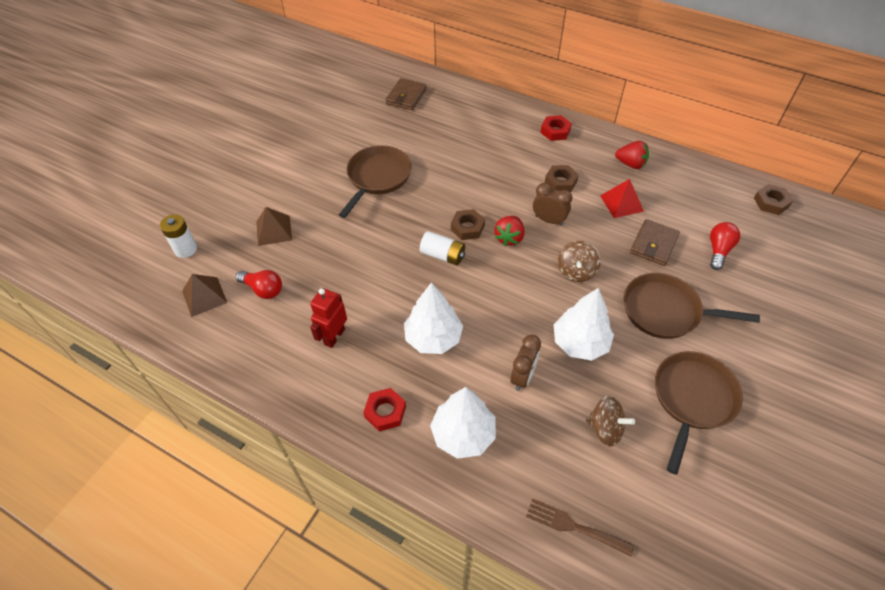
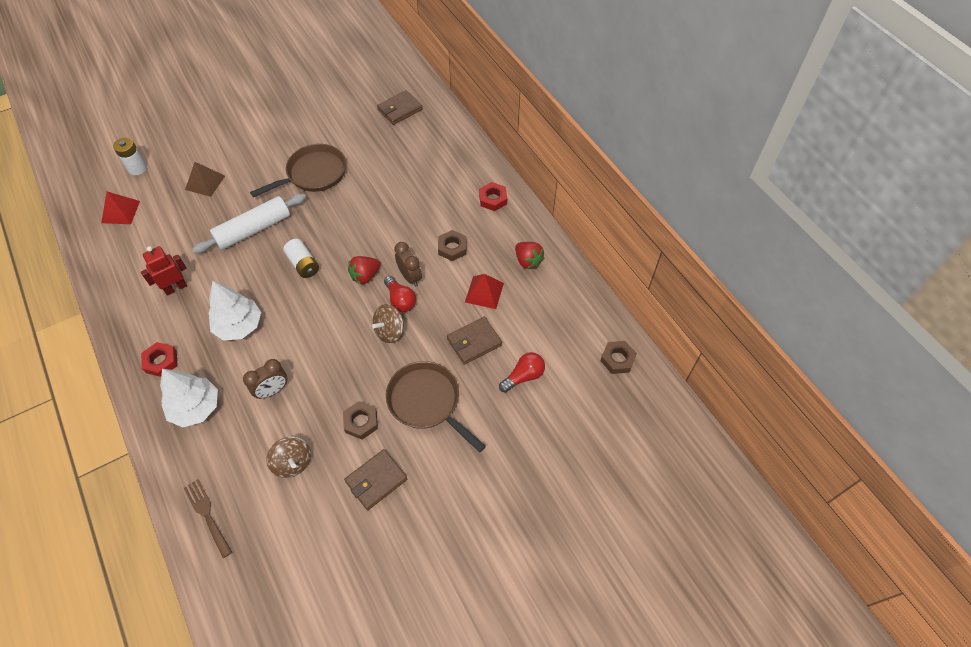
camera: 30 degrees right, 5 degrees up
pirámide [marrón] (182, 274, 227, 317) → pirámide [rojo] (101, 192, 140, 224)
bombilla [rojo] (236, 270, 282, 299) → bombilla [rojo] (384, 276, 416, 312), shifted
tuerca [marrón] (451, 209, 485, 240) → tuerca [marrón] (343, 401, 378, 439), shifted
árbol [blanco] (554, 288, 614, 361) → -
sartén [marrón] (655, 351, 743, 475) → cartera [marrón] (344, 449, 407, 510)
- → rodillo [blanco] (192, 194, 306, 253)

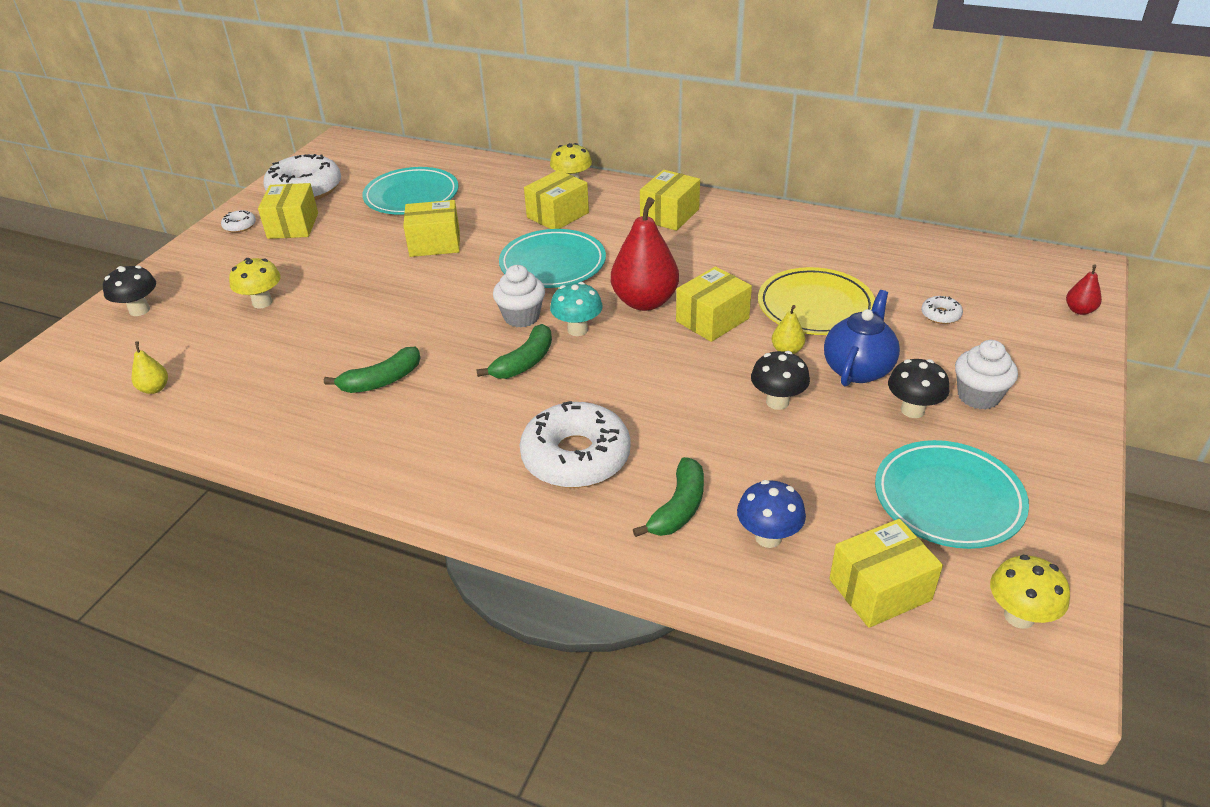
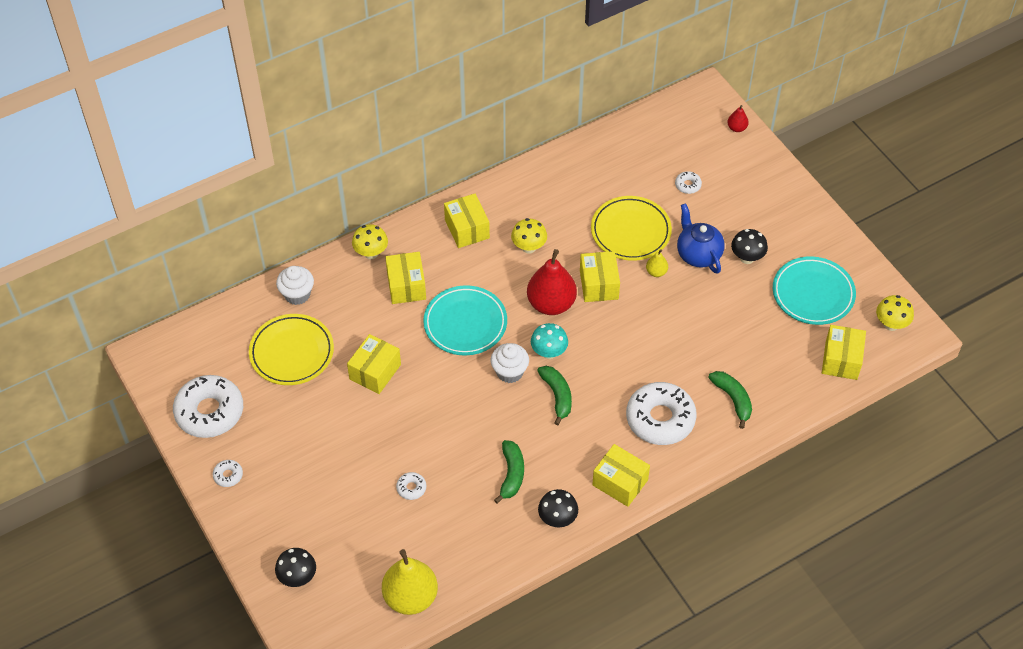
camera: 55 degrees left, 15 degrees up
pera [amarillo] (132, 341, 168, 394) → pera [amarillo] (382, 549, 438, 615), x2.20
seta [amarillo] (229, 258, 281, 308) → seta [amarillo] (511, 218, 547, 254), shifted
caja [amarillo] (258, 183, 318, 239) → caja [amarillo] (592, 444, 650, 507), shifted
plato [turquesa] (362, 167, 459, 215) → plato [amarillo] (249, 314, 334, 385)
seta [azul] (737, 480, 806, 548) → -
seta [negro] (751, 351, 810, 410) → seta [negro] (538, 489, 578, 527), shifted
magdalena [blanco] (955, 340, 1018, 410) → magdalena [blanco] (276, 266, 314, 305), shifted
- → rosquilla [blanco] (396, 472, 426, 500)

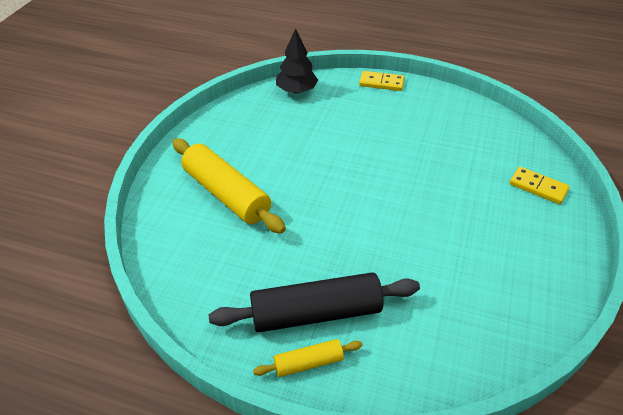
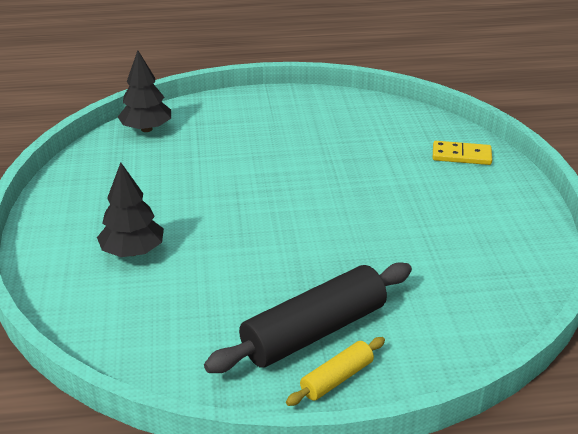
camera: 25 degrees left, 10 degrees down
rodillo [amarillo] (172, 139, 286, 234) → árbol [negro] (97, 162, 164, 257)
ficha de dominó [amarillo] (359, 71, 405, 91) → -

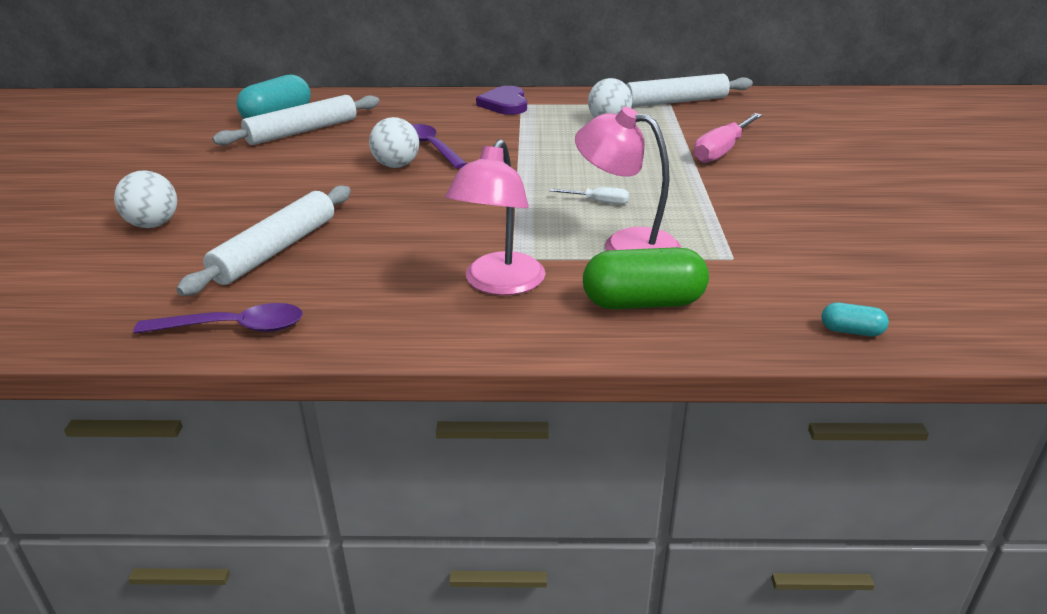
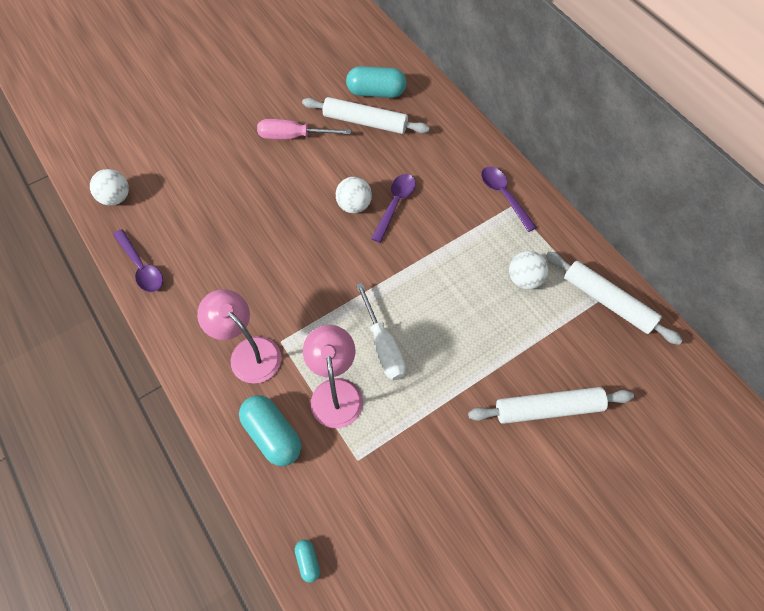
camera: 55 degrees right, 30 degrees up
pelota [blanco] (114, 170, 177, 228) → pelota [blanco] (90, 169, 129, 206), shifted
rodillo [blanco] (176, 186, 351, 296) → rodillo [blanco] (468, 387, 634, 424), shifted
lámpara [rosa] (445, 139, 545, 295) → lámpara [rosa] (197, 289, 281, 384), 60 degrees clockwise
corazón [morado] (476, 86, 527, 115) → cuchara [morado] (481, 167, 537, 232)
destornillador [blanco] (550, 187, 629, 204) → destornillador [blanco] (356, 283, 406, 380), x1.87
cápsula [verde] (583, 247, 709, 309) → cápsula [turquesa] (239, 395, 301, 466)
destornillador [rosa] (694, 113, 762, 163) → destornillador [rosa] (257, 119, 351, 139), shifted

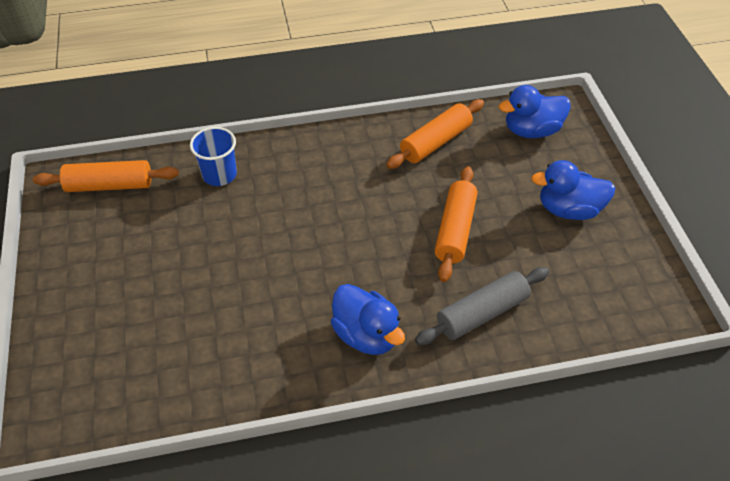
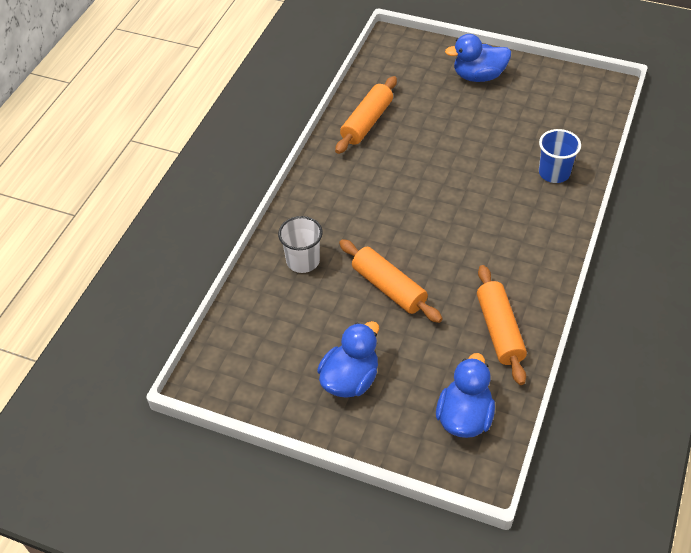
camera: 125 degrees right, 0 degrees up
rodillo [naranja] (33, 160, 179, 192) → rodillo [naranja] (335, 76, 397, 154), shifted
pato [azul] (331, 284, 405, 355) → pato [azul] (445, 34, 511, 82), shifted
rodillo [gris] (415, 267, 549, 345) → vaso [blanco] (278, 216, 323, 273)

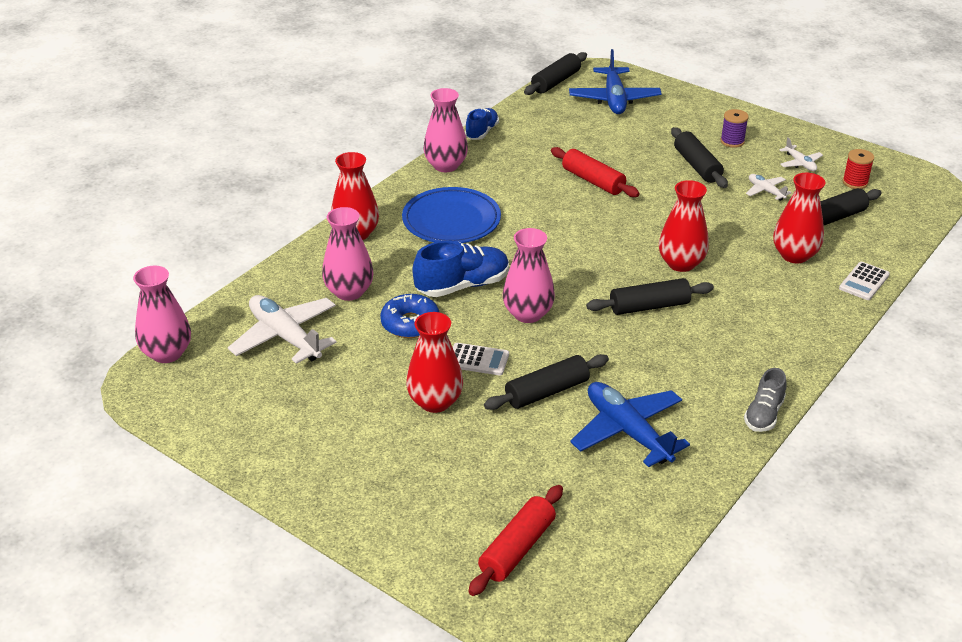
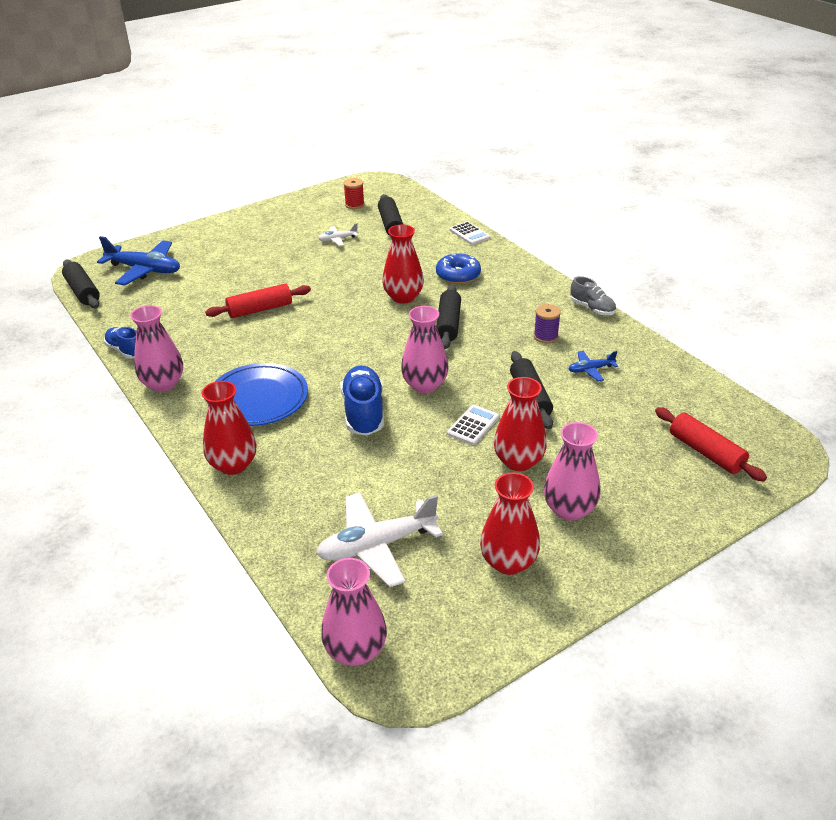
camera: 70 degrees left, 0 degrees up
florero [rosa] (322, 207, 373, 301) → florero [rosa] (544, 422, 600, 521), shifted
rosquilla [azul] (380, 294, 440, 338) → rosquilla [azul] (436, 253, 481, 284), shifted
avión [azul] (570, 382, 690, 467) → avión [azul] (569, 351, 618, 381), x0.49
rodillo [negro] (671, 127, 728, 188) → -
carrete [morado] (721, 109, 749, 148) → carrete [morado] (534, 304, 561, 343), shifted
florero [rojo] (773, 173, 826, 263) → florero [rojo] (480, 472, 540, 575), shifted
avión [blanco] (779, 138, 823, 171) → -

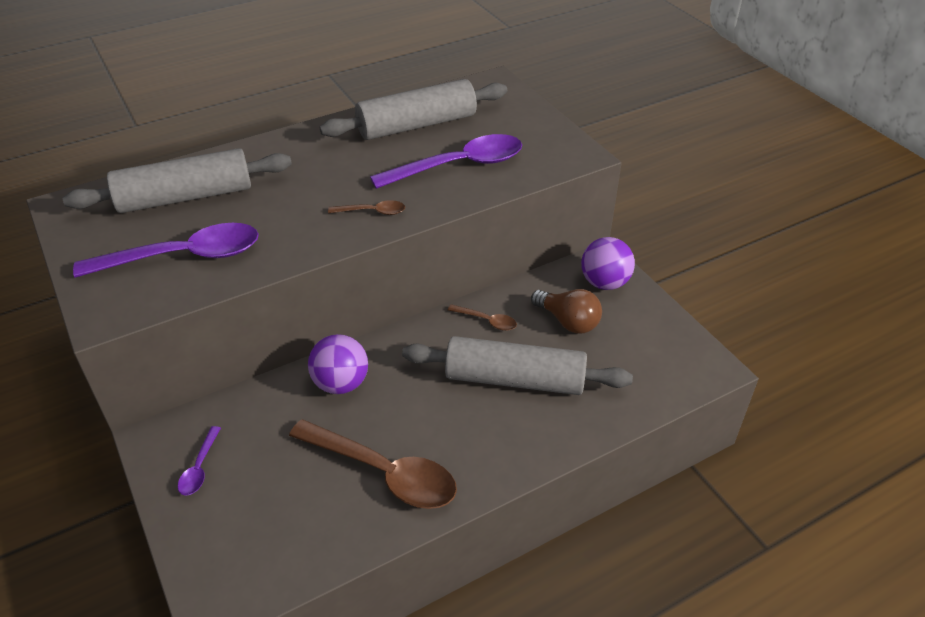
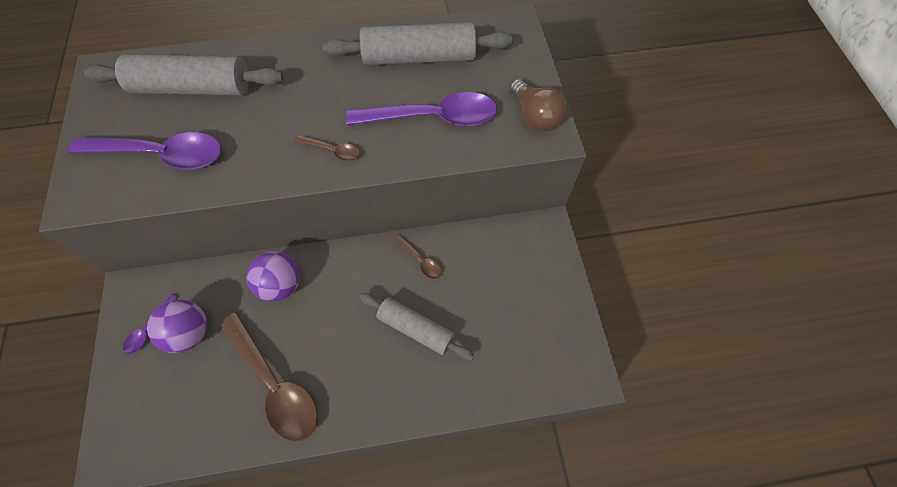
camera: 20 degrees right, 20 degrees up
rodillo [gris] (402, 336, 633, 395) → rodillo [gris] (359, 293, 474, 360), x0.66
bombilla [marrón] (531, 289, 602, 334) → bombilla [marrón] (510, 79, 567, 132), shifted
pelota [morado] (581, 237, 635, 290) → pelota [morado] (147, 299, 207, 353), shifted

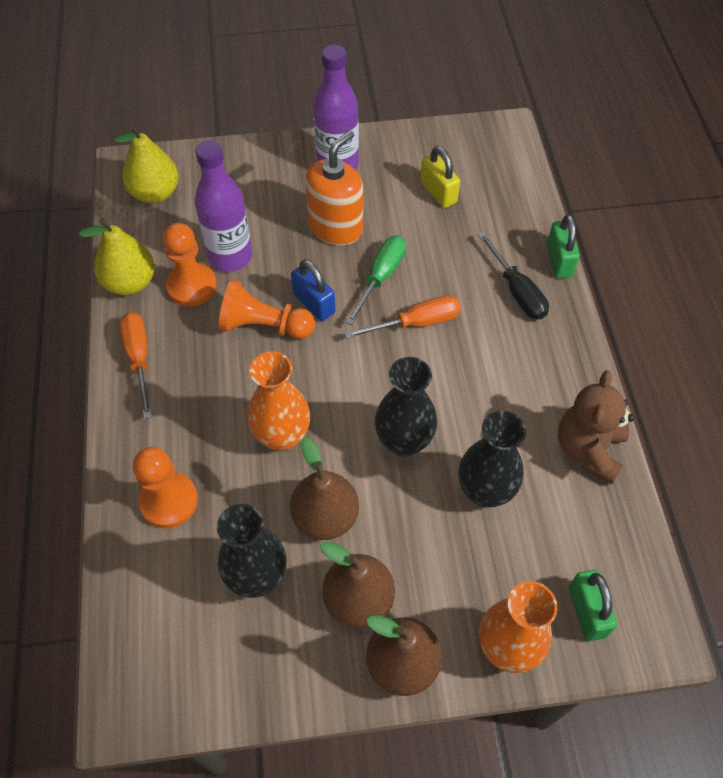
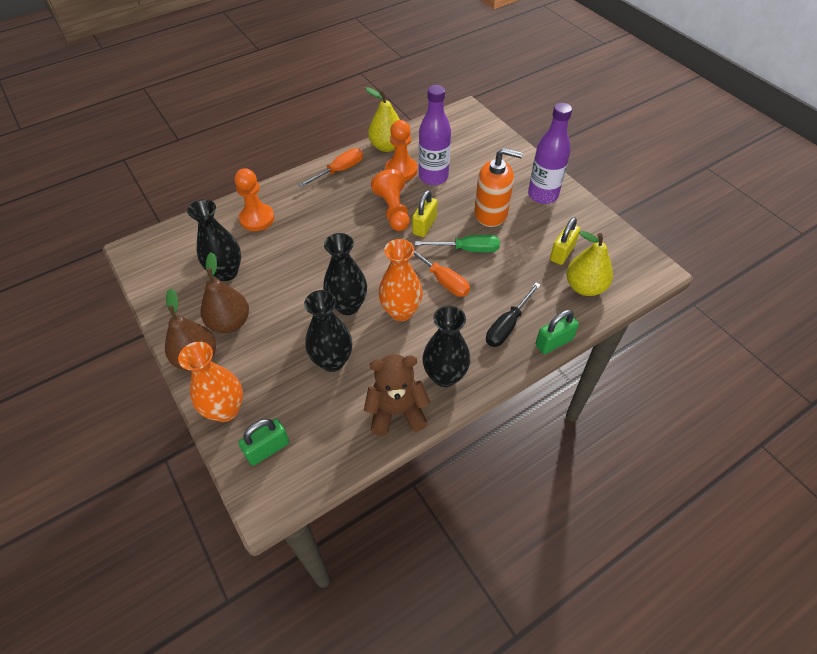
camera: 65 degrees right, 5 degrees down
pera [amarillo] (114, 124, 179, 203) → pera [amarillo] (566, 231, 613, 296), shifted
florero [naranja] (248, 351, 310, 451) → florero [naranja] (379, 239, 423, 321), shifted
pera [marrón] (290, 437, 359, 540) → -
candado [azul] (291, 259, 335, 321) → candado [amarillo] (412, 190, 437, 237)
- → florero [negro] (423, 306, 470, 387)

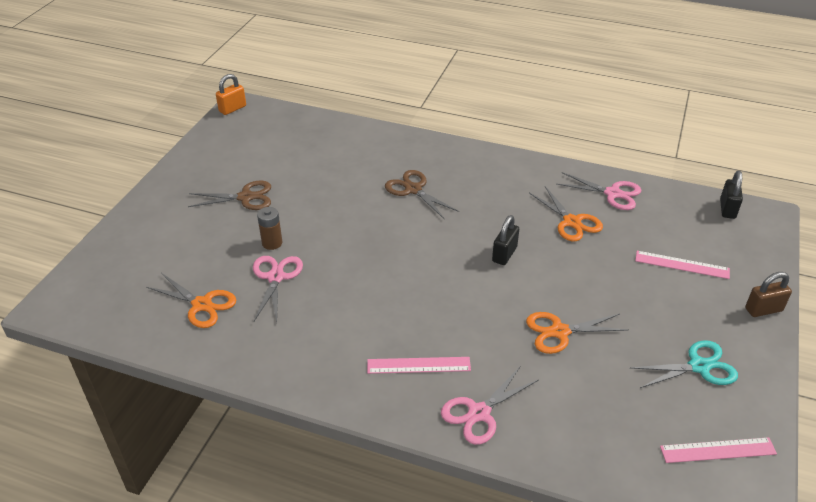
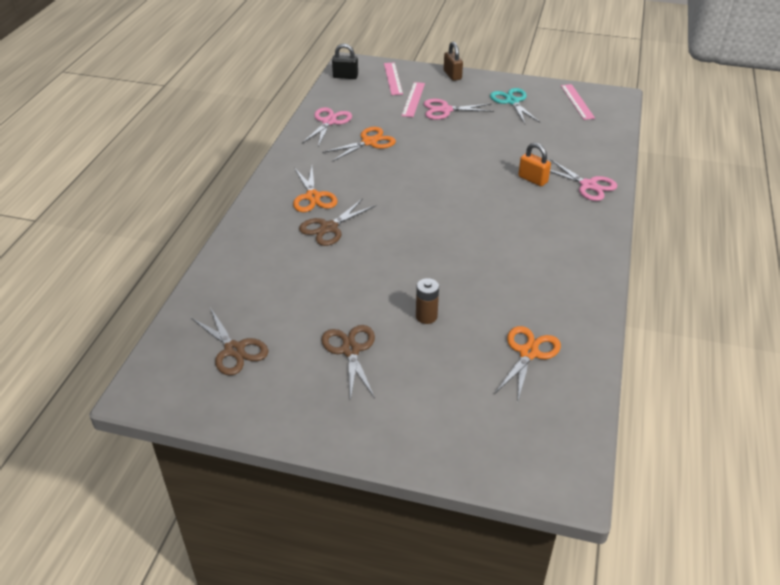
camera: 95 degrees left, 0 degrees up
candado [naranja] (216, 74, 246, 115) → candado [naranja] (518, 143, 551, 186), shifted
tijeras [rosa] (253, 256, 303, 322) → tijeras [rosa] (424, 99, 494, 120), shifted
regla [rosa] (367, 357, 471, 374) → regla [rosa] (384, 62, 403, 95), shifted
candado [negro] (492, 215, 519, 265) → -
tijeras [naranja] (526, 312, 628, 354) → tijeras [naranja] (293, 166, 338, 212), shifted
- → tijeras [marrón] (191, 307, 268, 375)

